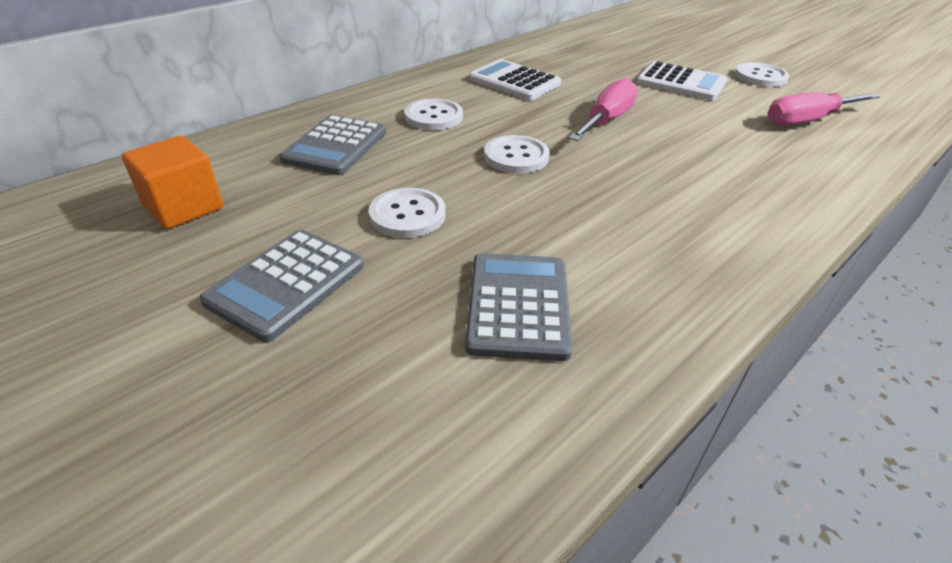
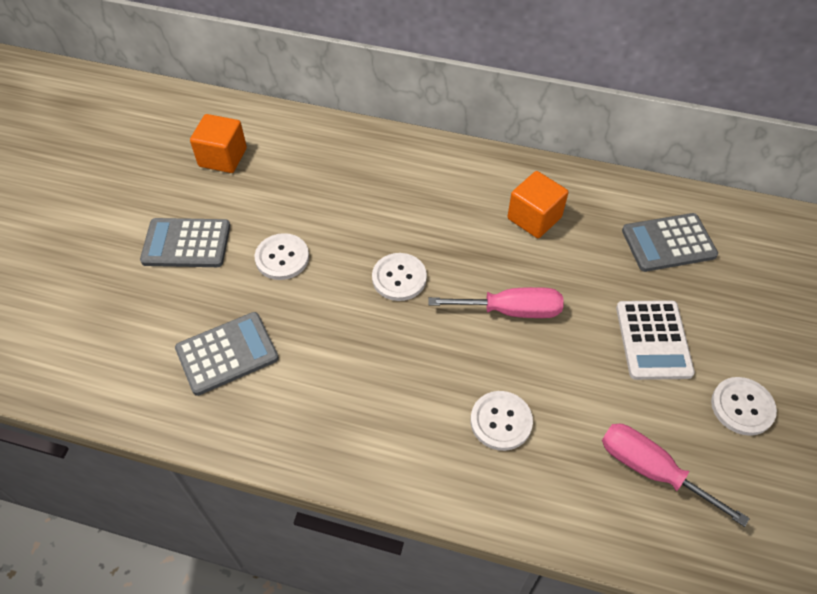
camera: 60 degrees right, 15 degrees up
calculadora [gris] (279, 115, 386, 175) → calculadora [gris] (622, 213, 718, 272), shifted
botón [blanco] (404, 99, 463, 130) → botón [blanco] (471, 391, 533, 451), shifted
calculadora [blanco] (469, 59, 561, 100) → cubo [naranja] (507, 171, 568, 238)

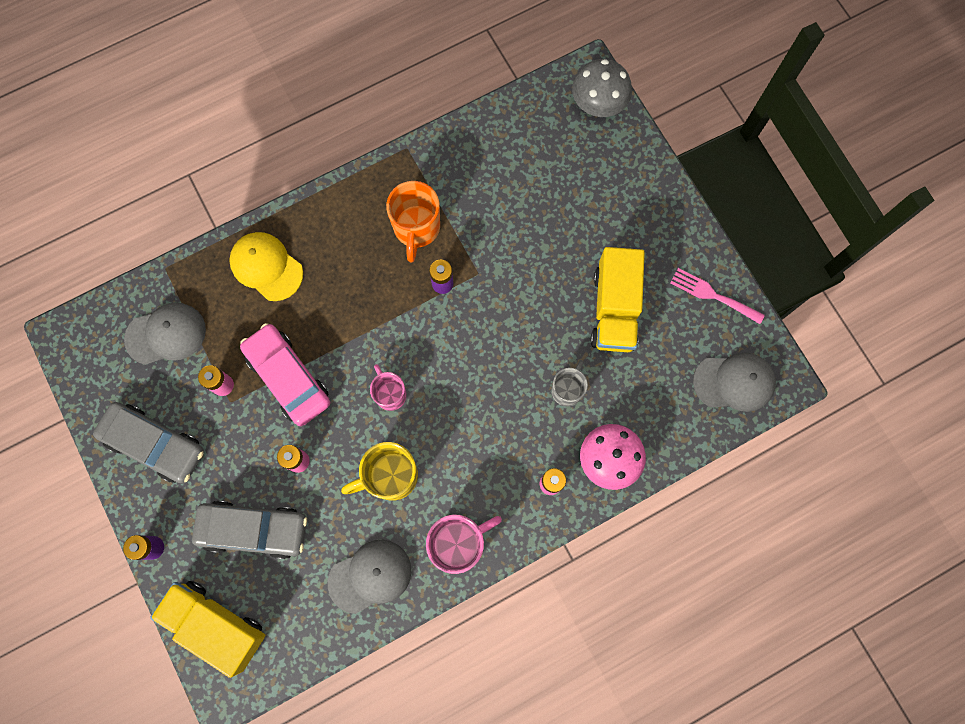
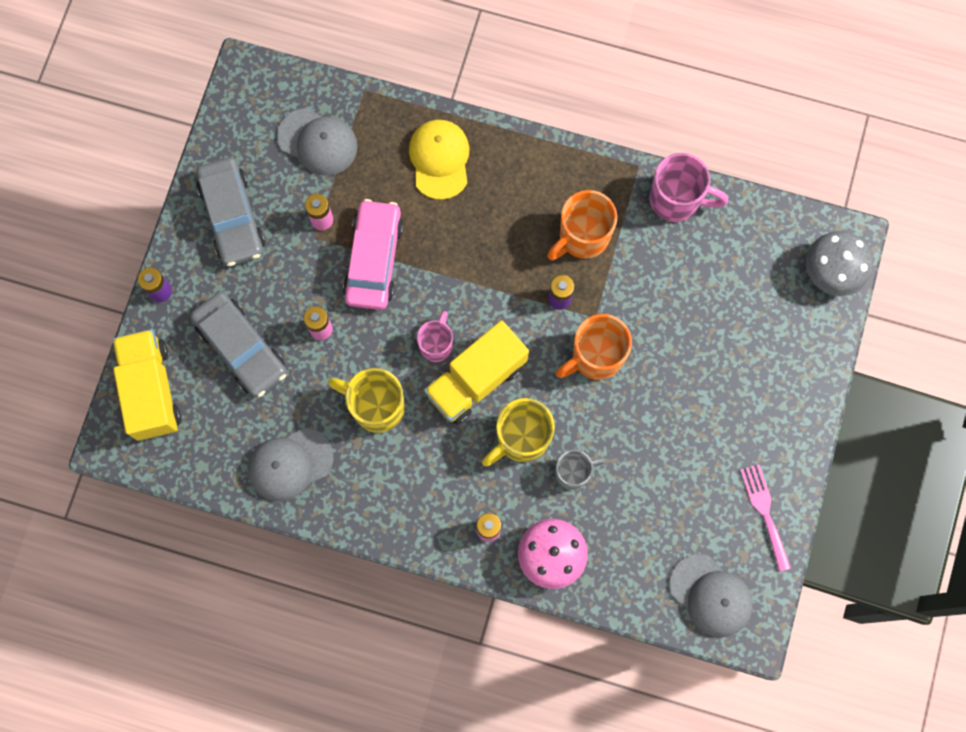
camera: 45 degrees right, 0 degrees up
gorra [gris] (328, 540, 411, 614) → gorra [gris] (248, 428, 333, 501), 135 degrees clockwise
taza [rosa] (426, 515, 502, 574) → taza [rosa] (649, 153, 729, 222), shifted
camión [amarillo] (591, 247, 645, 352) → camión [amarillo] (424, 321, 529, 425), shifted
- → taza [amarillo] (482, 398, 555, 466)
- → taza [naranja] (556, 314, 632, 380)

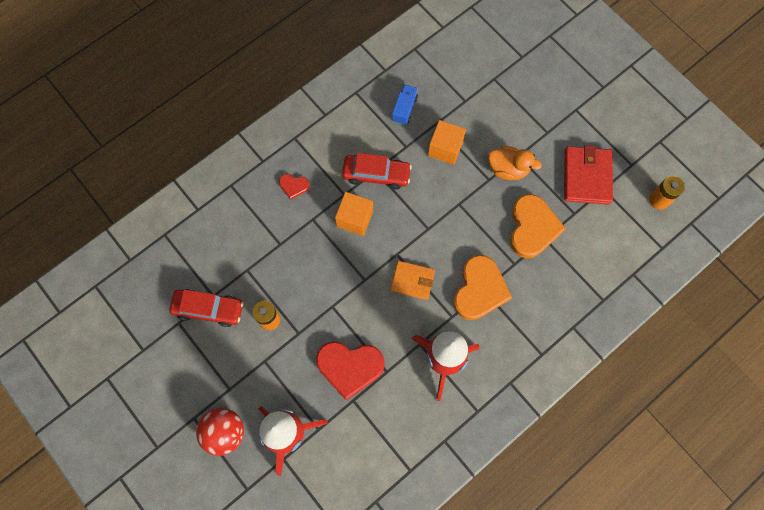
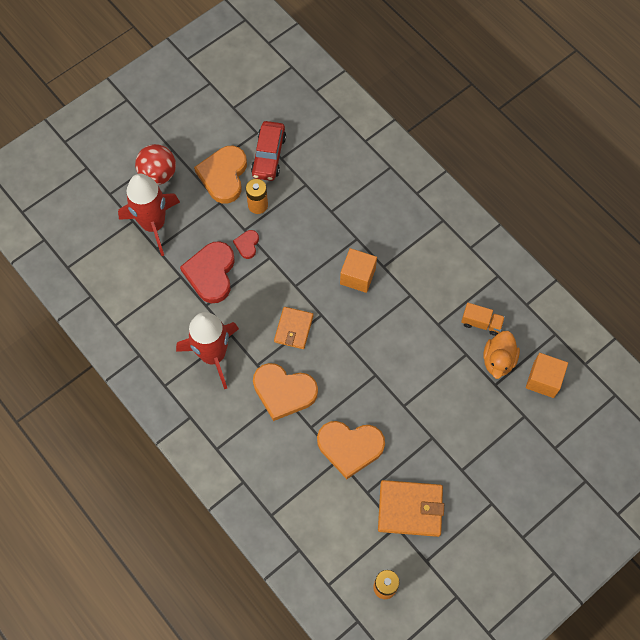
camera: 90 degrees right, 5 degrees down
corazón [rojo] (279, 174, 310, 200) → corazón [rojo] (233, 230, 259, 259), shifted
coche [rojo] (342, 153, 412, 190) → -
camión [azul] (392, 84, 418, 125) → camión [naranja] (461, 303, 505, 336)
cubo [naranja] (428, 120, 466, 165) → cubo [naranja] (526, 353, 568, 398), shifted
pato [naranja] (488, 146, 542, 180) → pato [naranja] (483, 331, 520, 379), shifted
cartera [rojo] (564, 145, 613, 205) → cartera [naranja] (378, 480, 444, 537)
- → corazón [naranja] (194, 146, 247, 204)

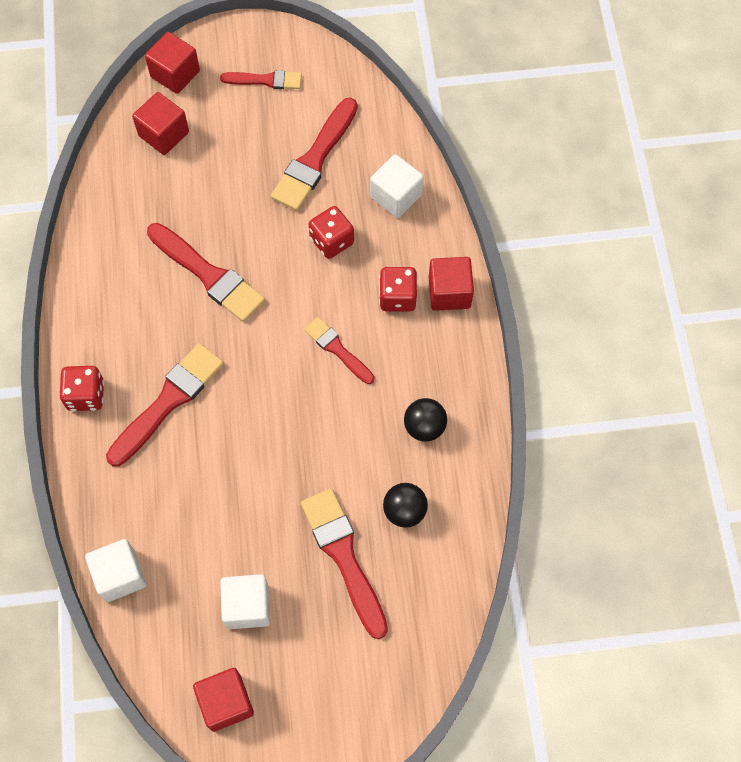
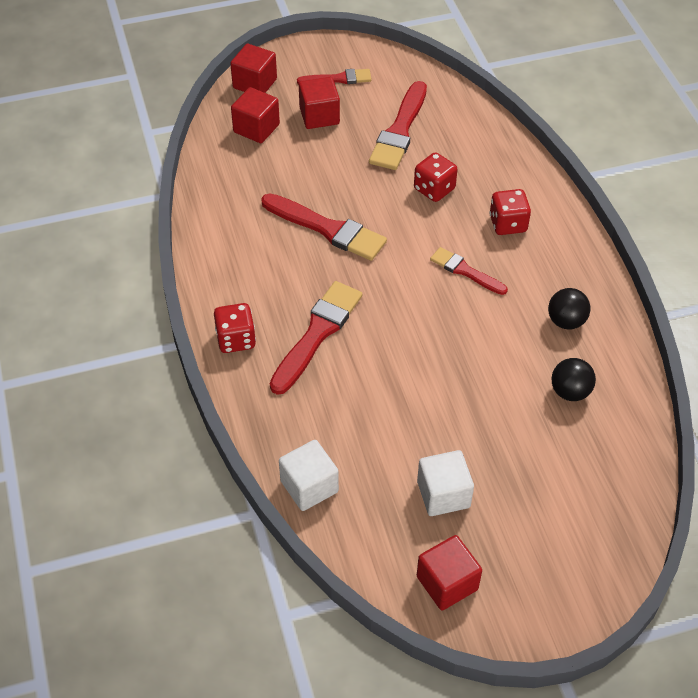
camera: 10 degrees left, 15 degrees down
pincel [rojo] (301, 488, 388, 639) → -
cubo [blanco] (370, 154, 424, 218) → -
cubo [rojo] (429, 257, 474, 311) → cubo [rojo] (299, 77, 340, 129), shifted

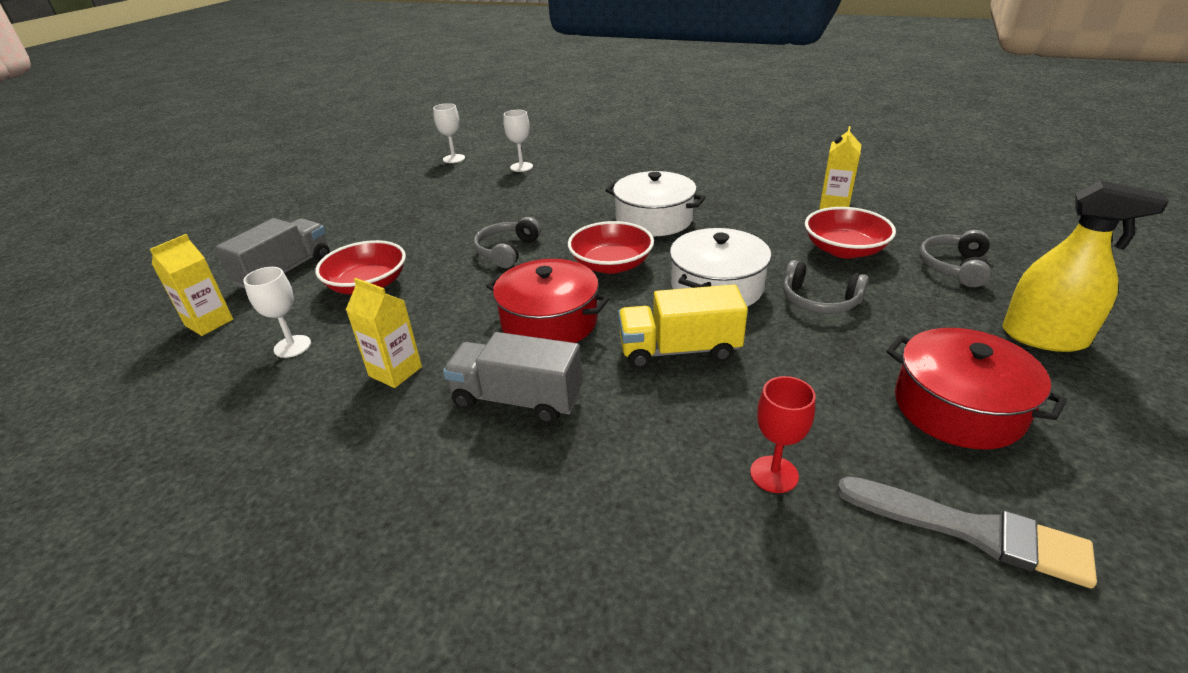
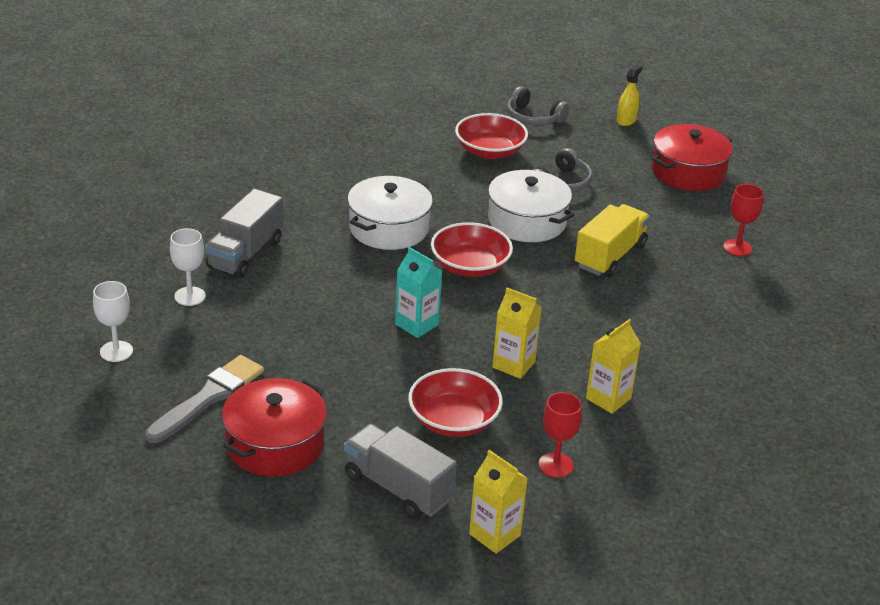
camera: 85 degrees left, 0 degrees up
copa [blanco] (243, 267, 311, 358) → copa [rojo] (539, 392, 582, 478)
camión [gris] (443, 332, 583, 424) → camión [gris] (205, 189, 283, 278), shifted
auriculares [gris] (473, 217, 541, 268) → cartón de leche [turquesa] (395, 247, 442, 338)
olla [rojo] (486, 259, 610, 343) → olla [rojo] (222, 378, 327, 476), shifted
camión [amarillo] (618, 284, 748, 369) → camión [amarillo] (575, 204, 650, 277), 150 degrees counterclockwise
cartón de leche [amarillo] (819, 126, 861, 209) → cartón de leche [amarillo] (492, 288, 542, 379), shifted
pincel [gris] (837, 476, 1097, 588) → pincel [gris] (145, 355, 264, 443), shifted
pulverizador [amarillo] (1002, 181, 1169, 352) → pulverizador [amarillo] (617, 64, 643, 126), x0.54

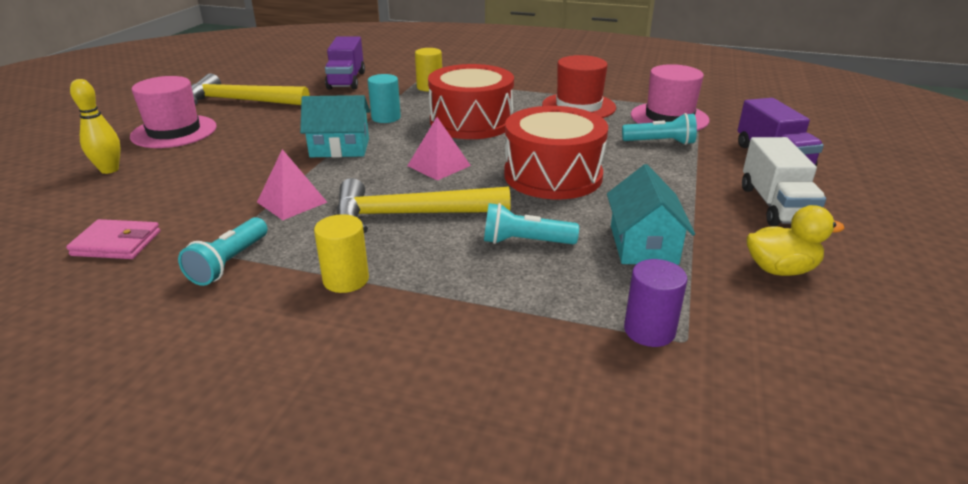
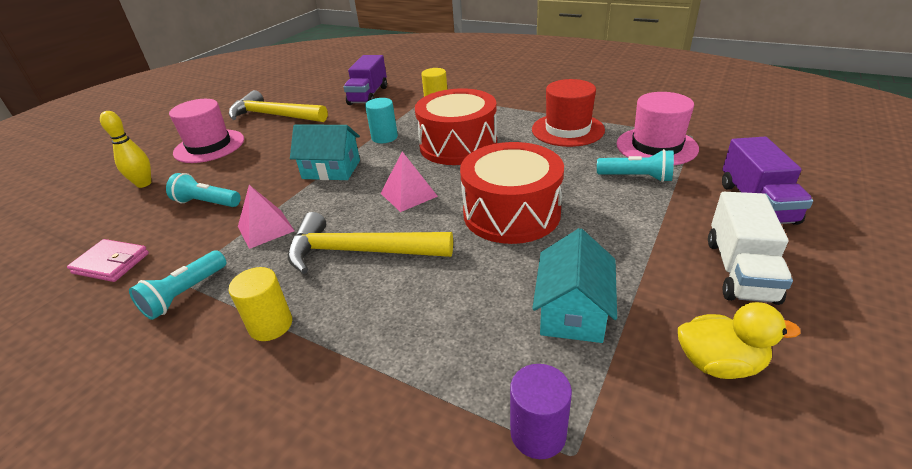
camera: 15 degrees right, 5 degrees up
lámpara de mano [turquesa] (484, 203, 579, 244) → lámpara de mano [turquesa] (166, 173, 241, 207), shifted

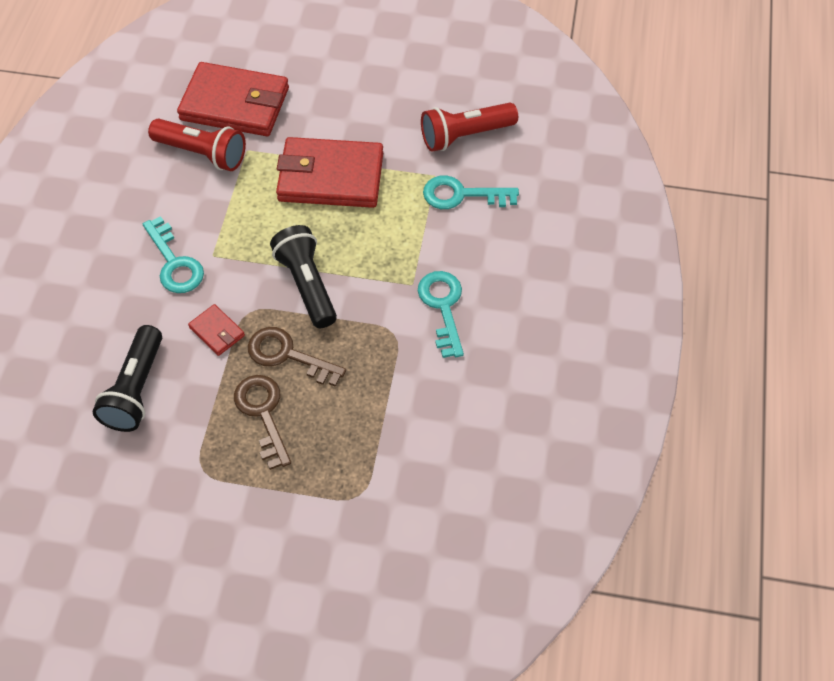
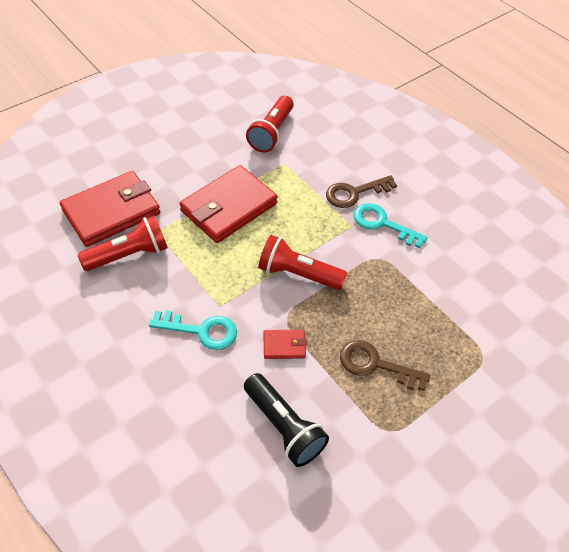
camera: 50 degrees left, 5 degrees down
llave [marrón] (248, 327, 346, 387) → llave [marrón] (326, 175, 397, 208), shifted
lámpara de mano [negro] (270, 225, 337, 328) → lámpara de mano [rojo] (258, 235, 347, 290)
llave [turquesa] (423, 176, 519, 209) → -

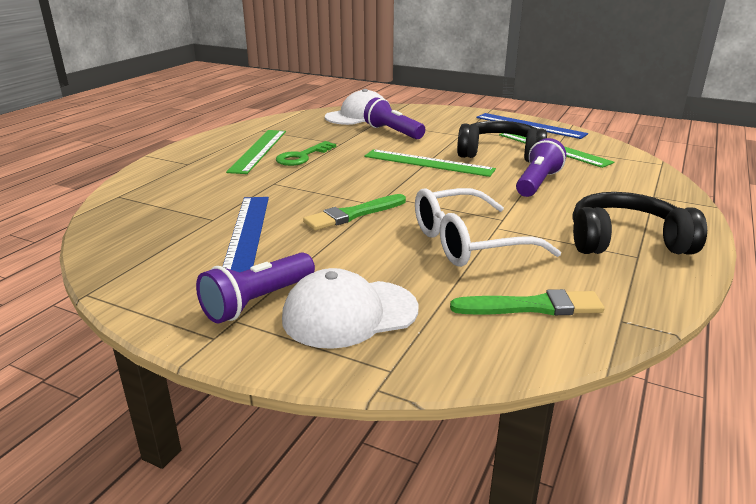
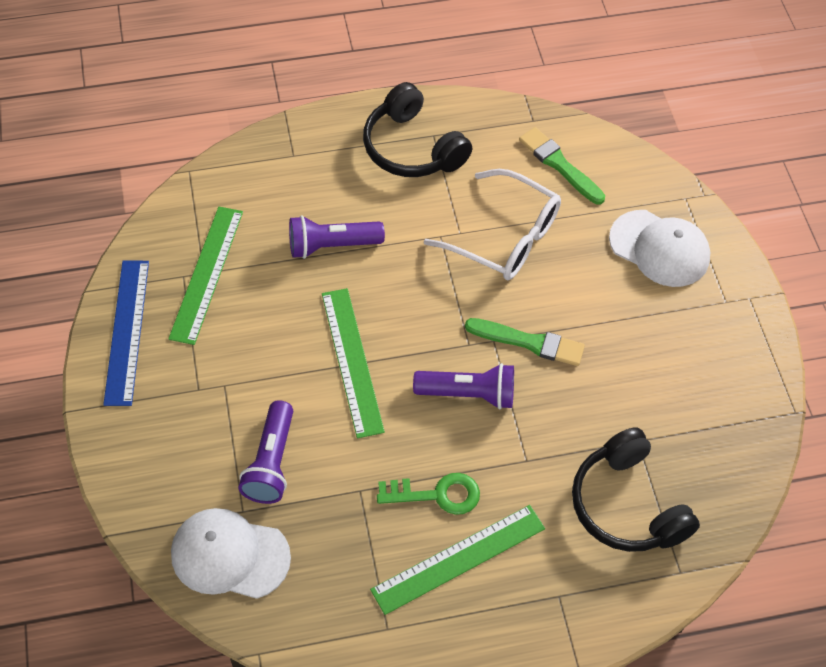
camera: 130 degrees left, 30 degrees up
lámpara de mano [morado] (196, 252, 315, 324) → lámpara de mano [morado] (413, 363, 514, 409), shifted
regla [azul] (222, 197, 269, 272) → -
auriculares [negro] (457, 121, 547, 162) → auriculares [negro] (572, 427, 700, 552), shifted

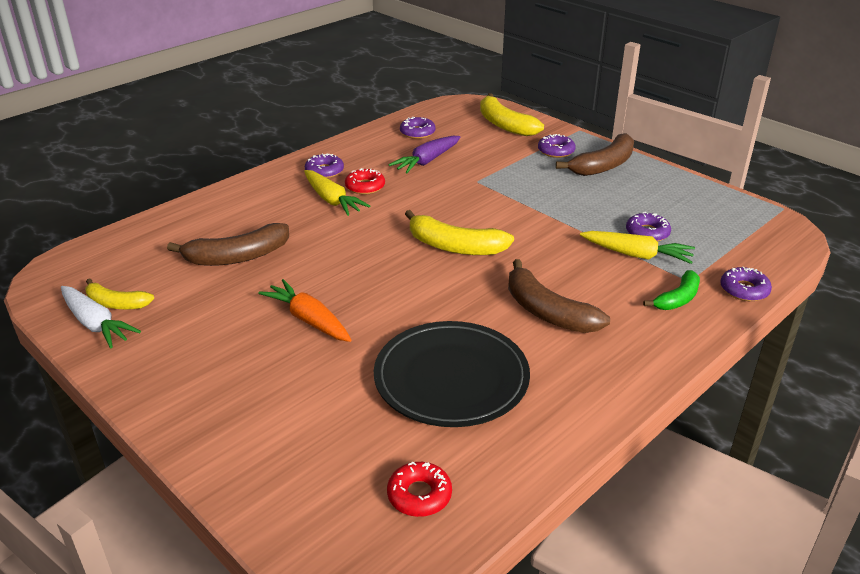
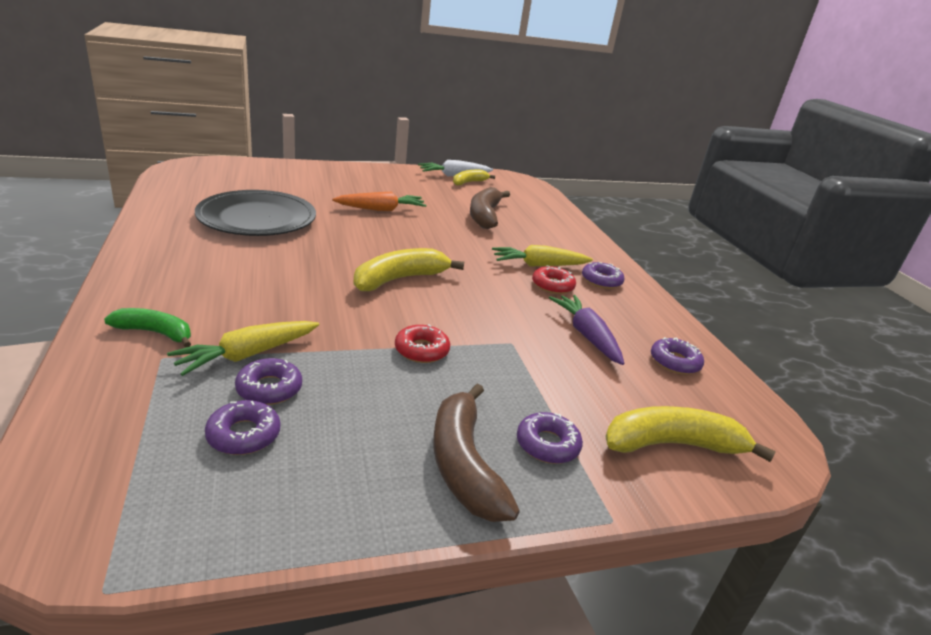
camera: 115 degrees right, 5 degrees down
rosquilla [rojo] (387, 461, 452, 517) → rosquilla [rojo] (395, 324, 450, 363), shifted
plátano [marrón] (508, 259, 610, 333) → -
plátano [verde] (643, 270, 700, 310) → plátano [verde] (104, 308, 191, 348), 120 degrees clockwise
rosquilla [morado] (720, 267, 772, 301) → rosquilla [morado] (205, 400, 280, 455), shifted

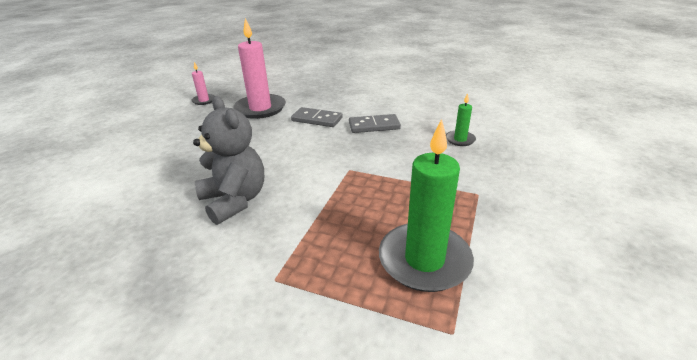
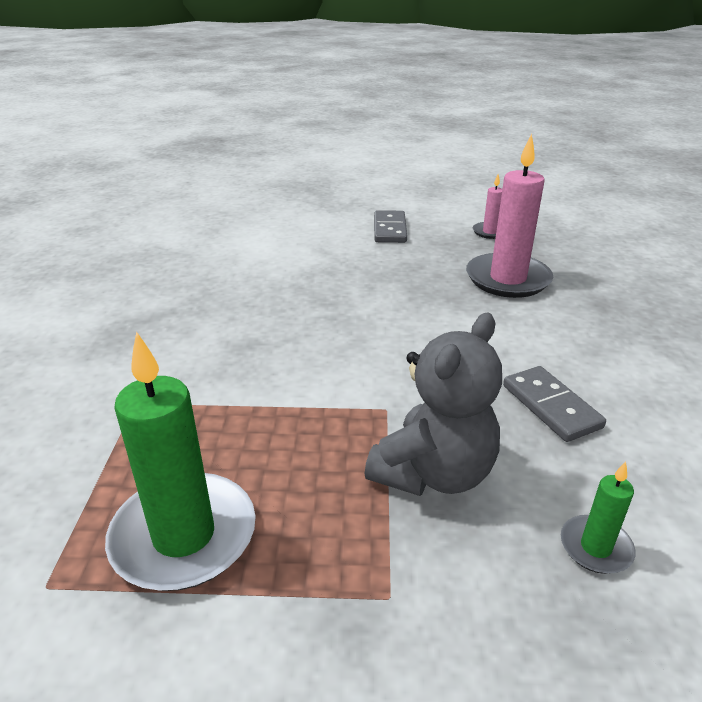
camera: 70 degrees right, 0 degrees up
osito [gris] (193, 96, 264, 225) → osito [gris] (364, 313, 502, 496), shifted
ficha de dominó [gris] (291, 107, 343, 127) → ficha de dominó [gris] (374, 210, 407, 243), shifted

